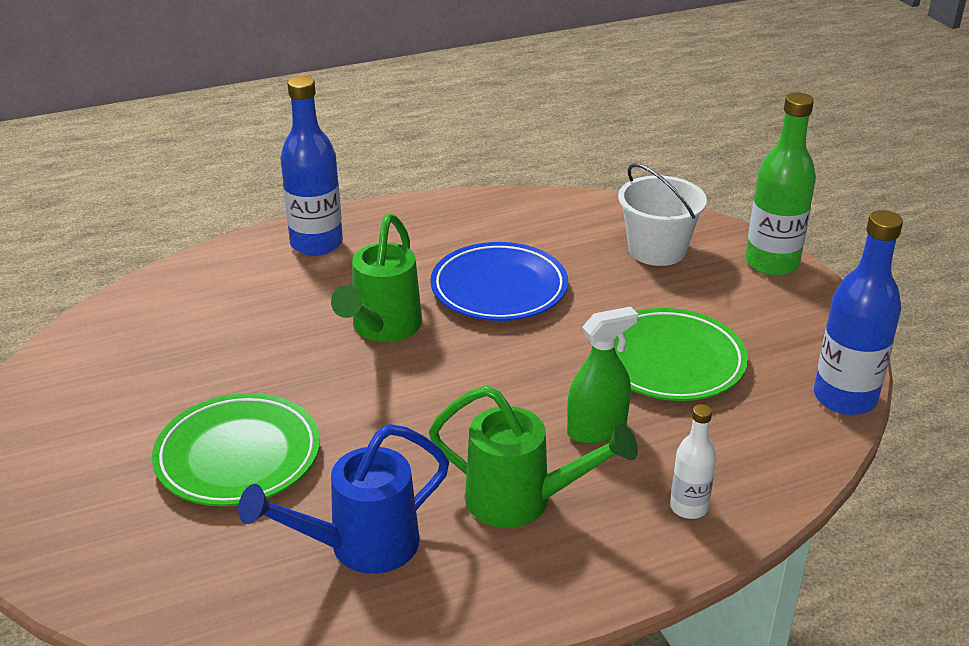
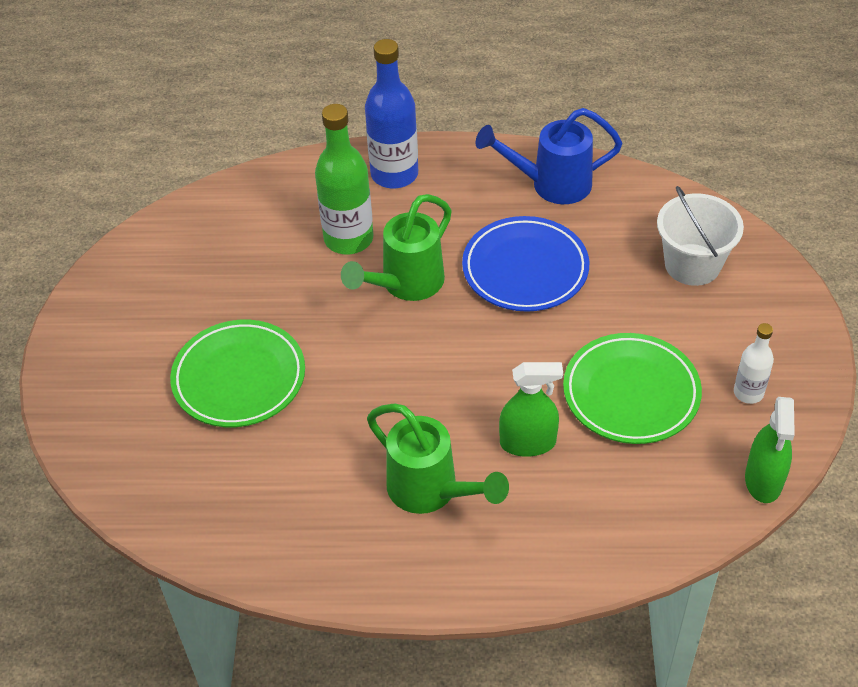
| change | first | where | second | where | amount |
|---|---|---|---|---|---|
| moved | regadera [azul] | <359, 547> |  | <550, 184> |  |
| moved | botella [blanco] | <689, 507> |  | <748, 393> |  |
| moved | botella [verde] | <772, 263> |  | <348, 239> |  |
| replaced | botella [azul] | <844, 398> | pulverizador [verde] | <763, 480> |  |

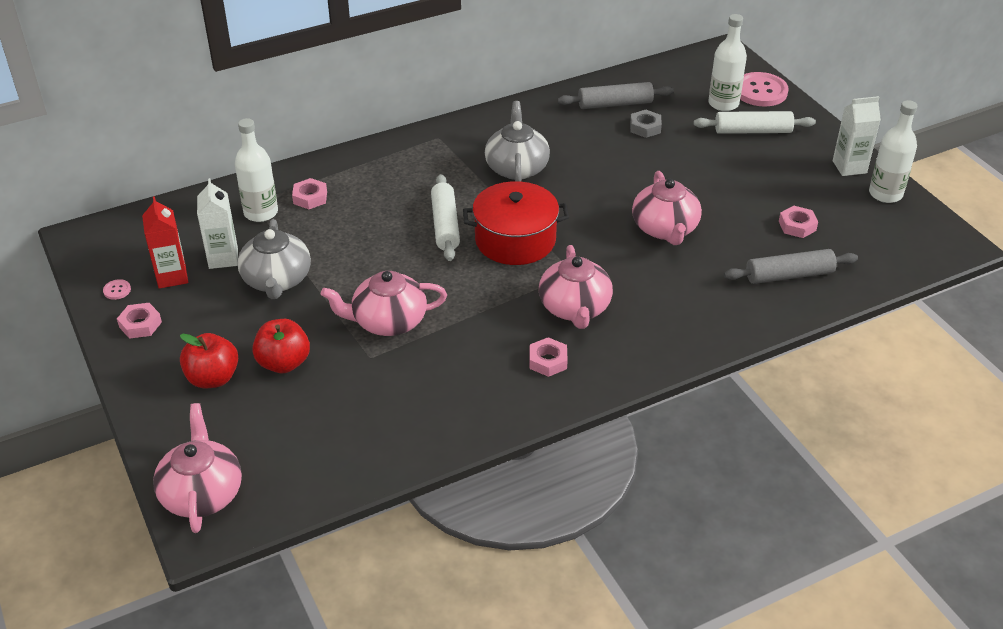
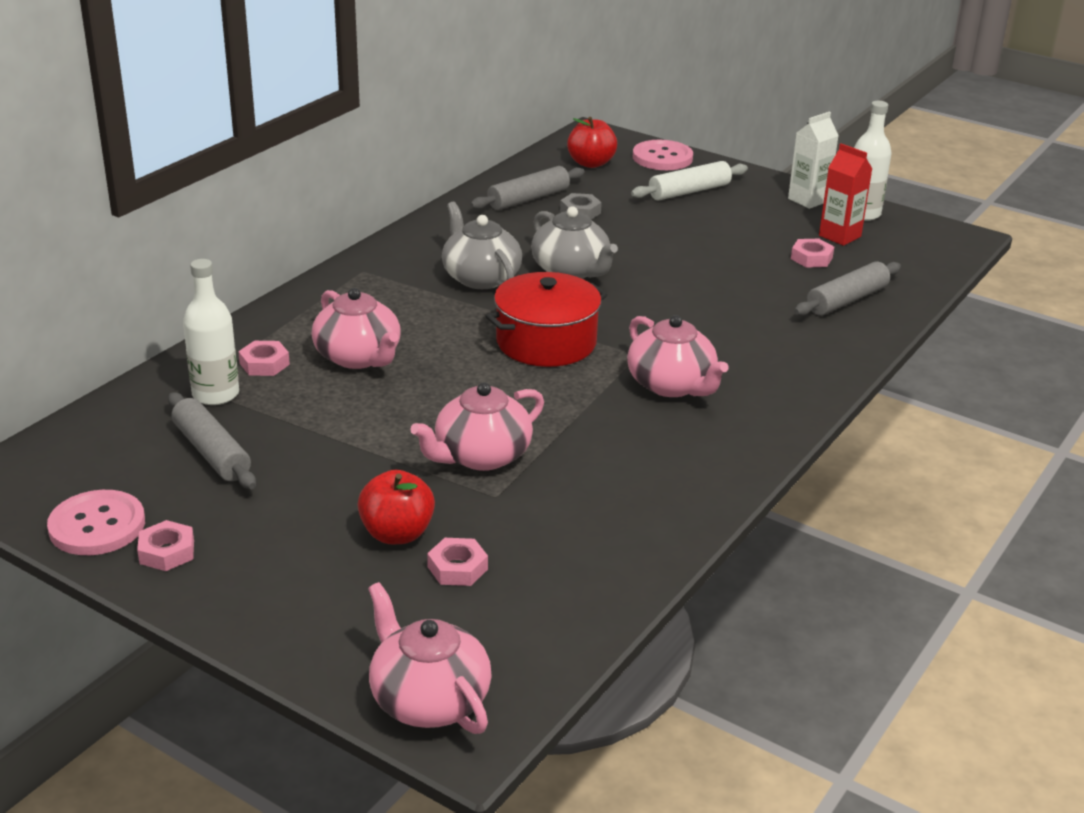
| change | first | where | second | where | amount |
|---|---|---|---|---|---|
| resized | botón [rosa] | <117, 290> |  | <97, 526> | x2.40 |
| moved | cartón de leche [rojo] | <172, 276> |  | <840, 236> |  |
| moved | manzana [rojo] | <213, 378> |  | <591, 163> |  |
| replaced | cartón de leche [blanco] | <223, 258> | rodillo [gris] | <212, 452> |  |
| moved | tetera [gris] | <277, 280> |  | <571, 270> |  |
| removed | rodillo [blanco] | <445, 225> |  |  |  |
| moved | tuerca [rosa] | <548, 361> |  | <457, 568> |  |
| moved | tetera [rosa] | <665, 229> |  | <359, 357> |  |
| removed | botella [blanco] | <723, 104> |  |  |  |

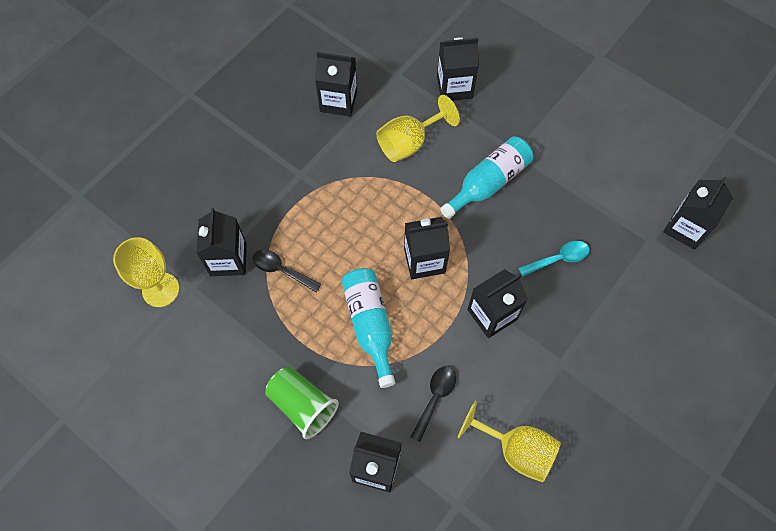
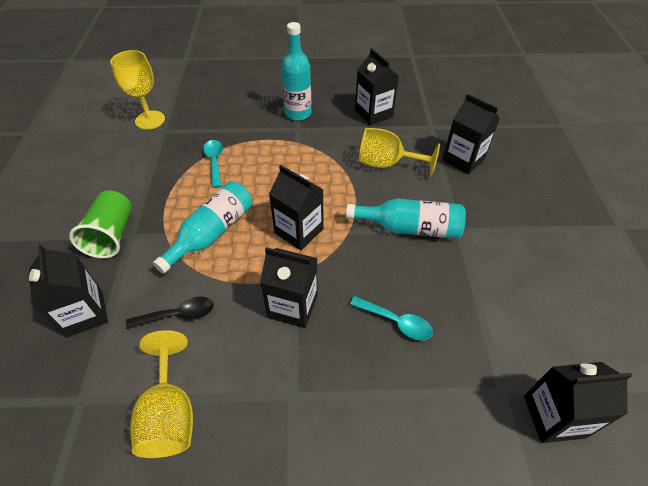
| change | first | where | second | where | amount |
|---|---|---|---|---|---|
| removed | cartón de leche [negro] | <228, 259> |  |  |  |
| recoloured | cuchara [negro] | <281, 270> | cuchara [turquesa] | <214, 162> |  |
| added |  |  | botella [turquesa] | <298, 113> |  |

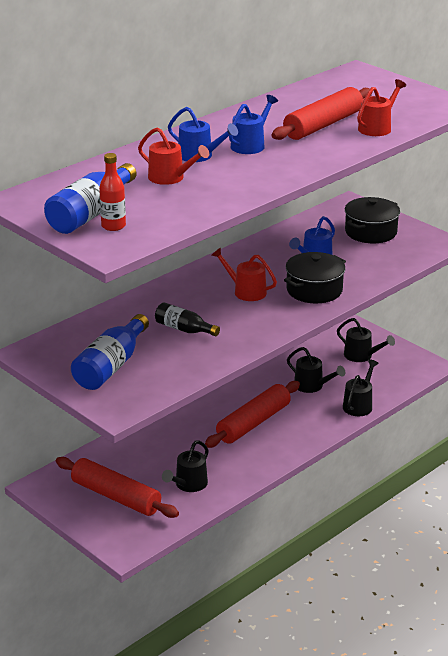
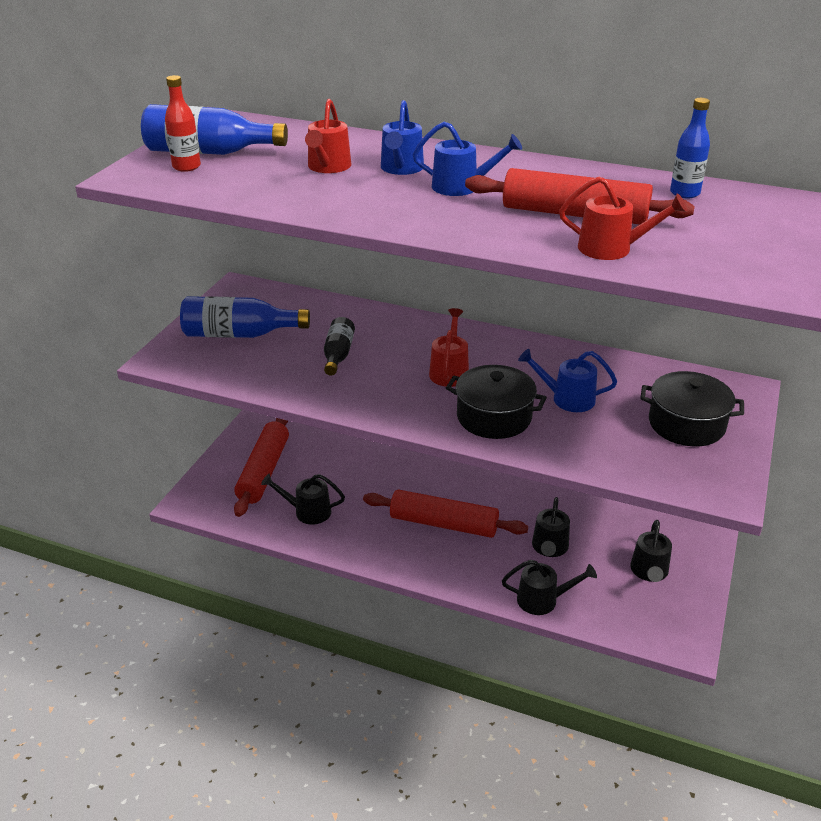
| change | first | where | second | where | amount |
|---|---|---|---|---|---|
| added |  |  | botella [azul] | <684, 193> |  |

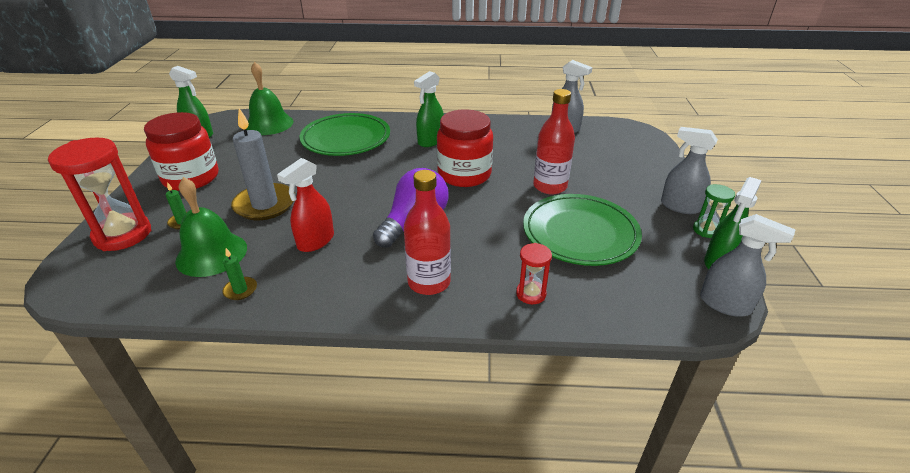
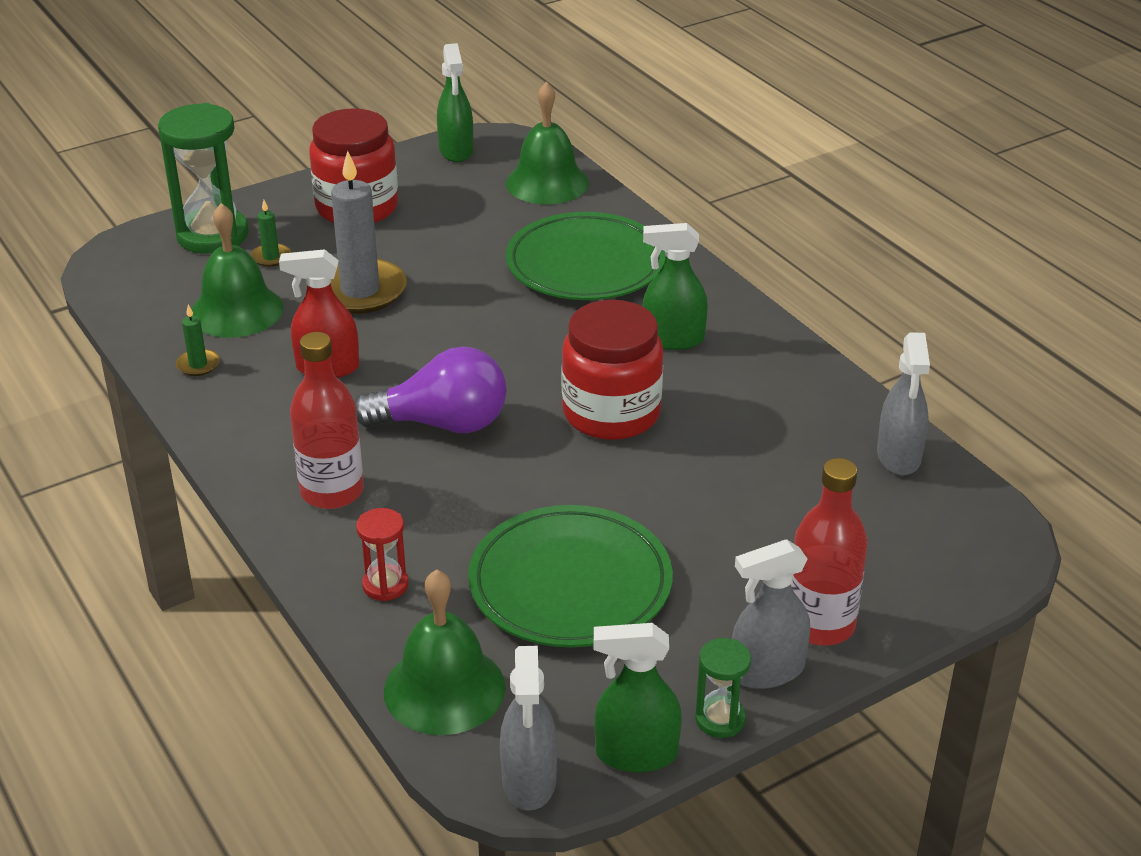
| change | first | where | second | where | amount |
|---|---|---|---|---|---|
| recoloured | reloj de arena [rojo] | <123, 235> | reloj de arena [verde] | <212, 235> |  |
| moved | botella [rojo] | <550, 186> |  | <820, 624> |  |
| turned | pulverizador [gris] | <680, 206> |  | <766, 671> | 105 degrees counterclockwise |
| added |  |  | campana [verde] | <444, 689> |  |

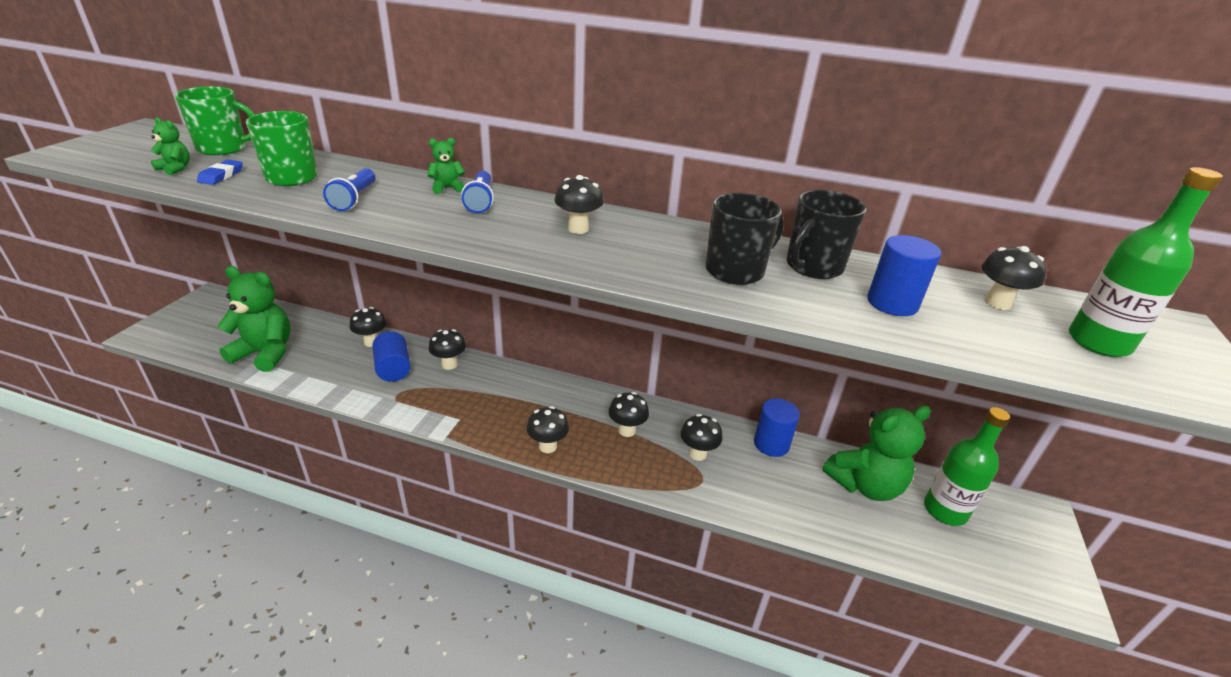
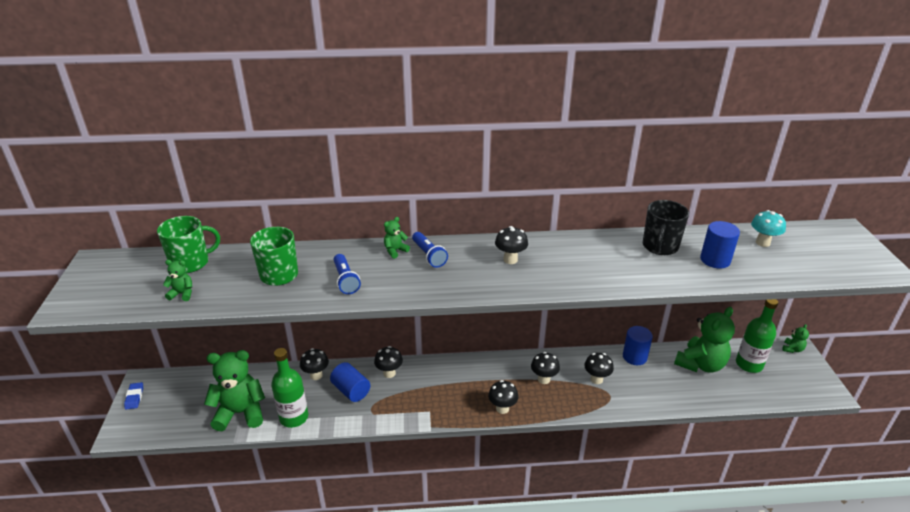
| change | first | where | second | where | amount |
|---|---|---|---|---|---|
| moved | goma de borrar [azul] | <221, 175> |  | <134, 397> |  |
| removed | taza [negro] | <736, 271> |  |  |  |
| recoloured | seta [negro] | <997, 303> | seta [turquesa] | <762, 243> |  |
| moved | botella [verde] | <1098, 342> |  | <294, 417> |  |
| added |  |  | osito [verde] | <792, 349> |  |

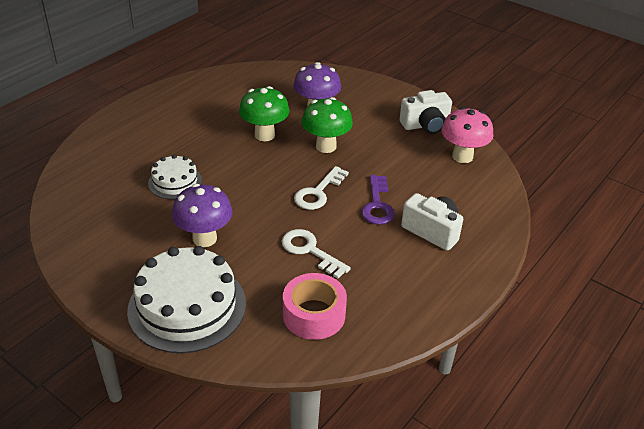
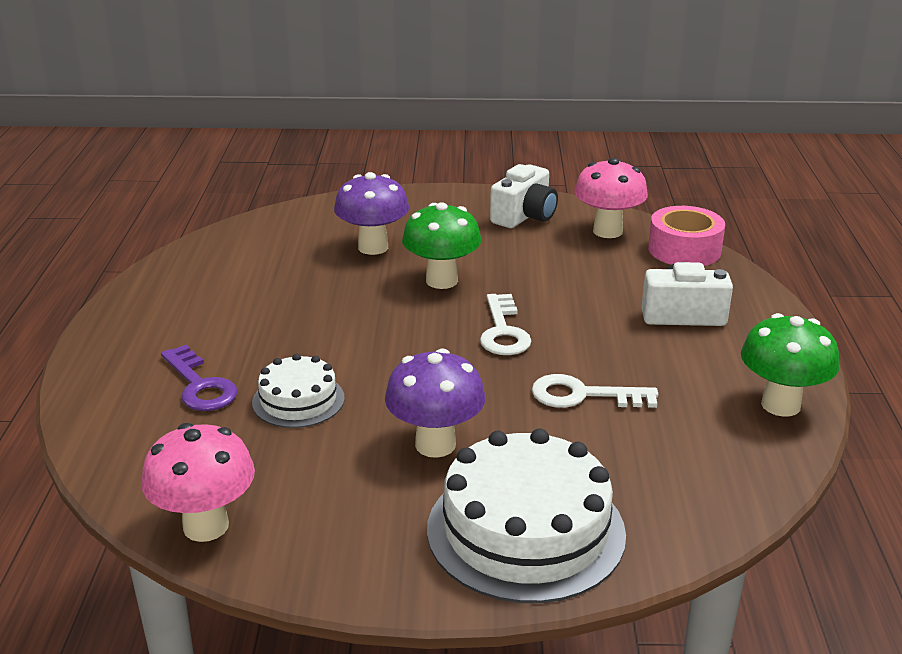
| change | first | where | second | where | amount |
|---|---|---|---|---|---|
| moved | seta [verde] | <264, 135> |  | <780, 405> |  |
| moved | cinta adhesiva [rosa] | <314, 315> |  | <684, 250> |  |
| moved | llave [morado] | <377, 205> |  | <200, 386> |  |
| added |  |  | seta [rosa] | <206, 526> |  |

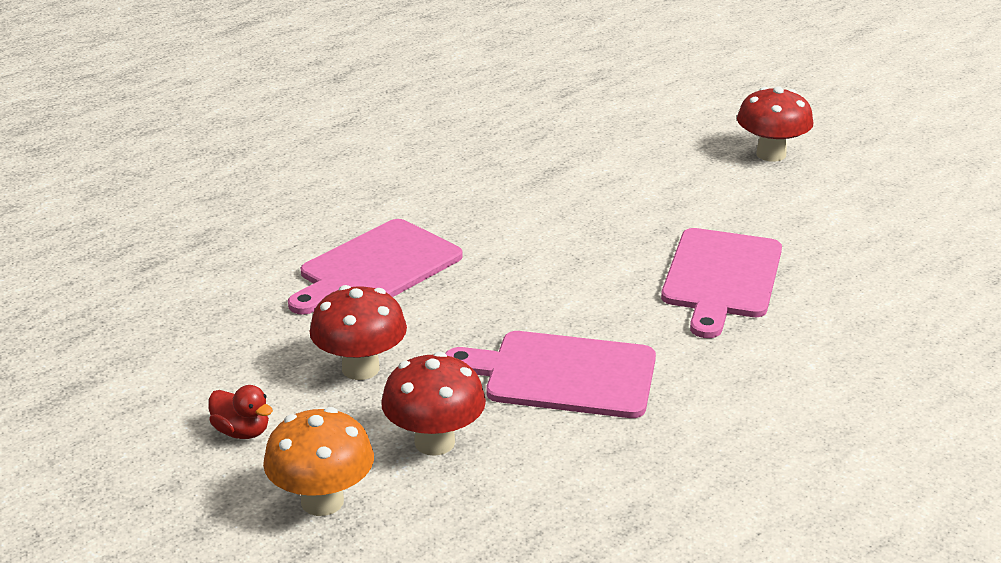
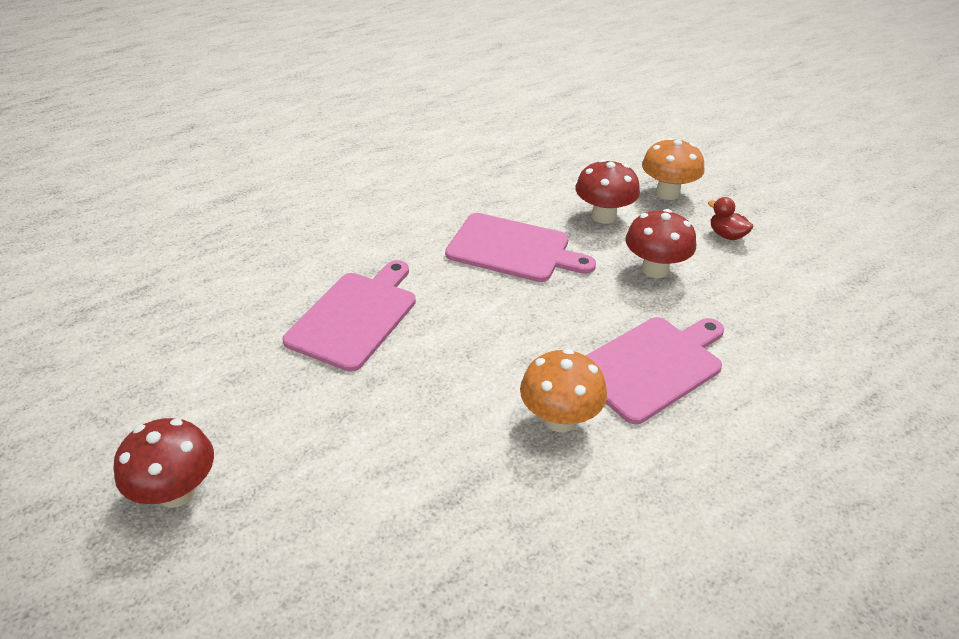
| change | first | where | second | where | amount |
|---|---|---|---|---|---|
| added |  |  | seta [naranja] | <560, 419> |  |

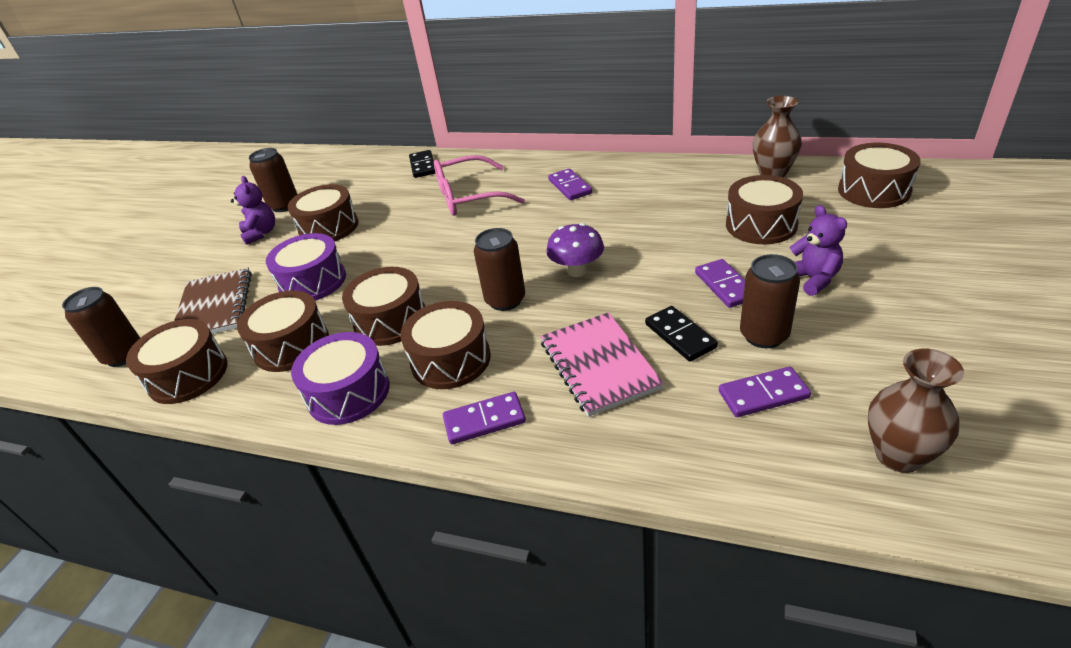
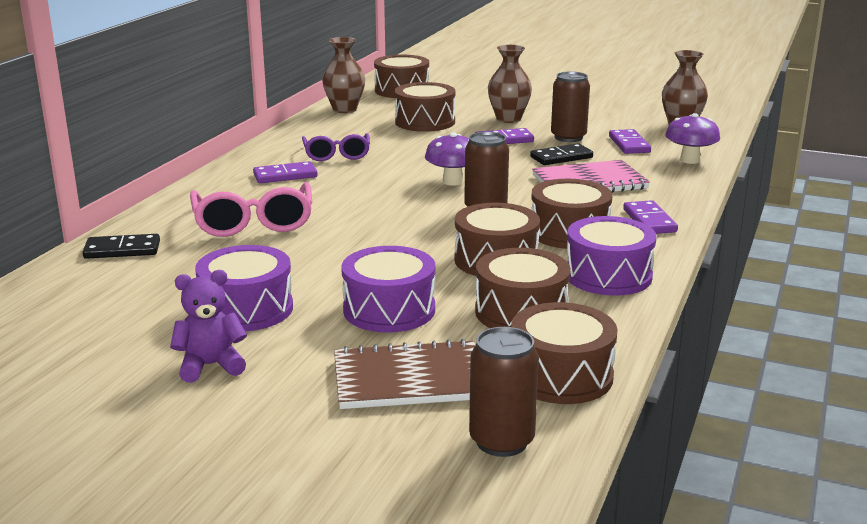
| change | first | where | second | where | amount |
|---|---|---|---|---|---|
| removed | lata [marrón] | <284, 205> |  |  |  |
| recoloured | tambor [marrón] | <329, 227> | tambor [morado] | <246, 309> |  |
| replaced | osito [morado] | <812, 279> | florero [marrón] | <508, 119> |  |
| added |  |  | gafas [morado] | <337, 155> |  |
| added |  |  | seta [morado] | <690, 160> |  |

